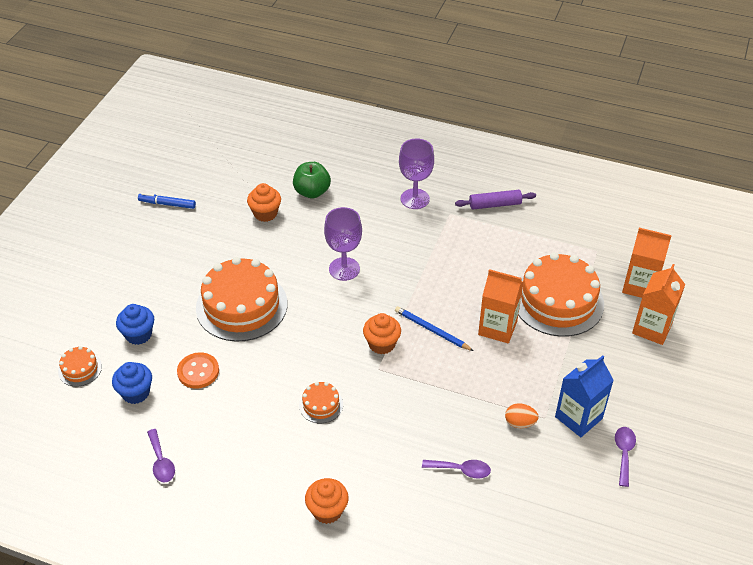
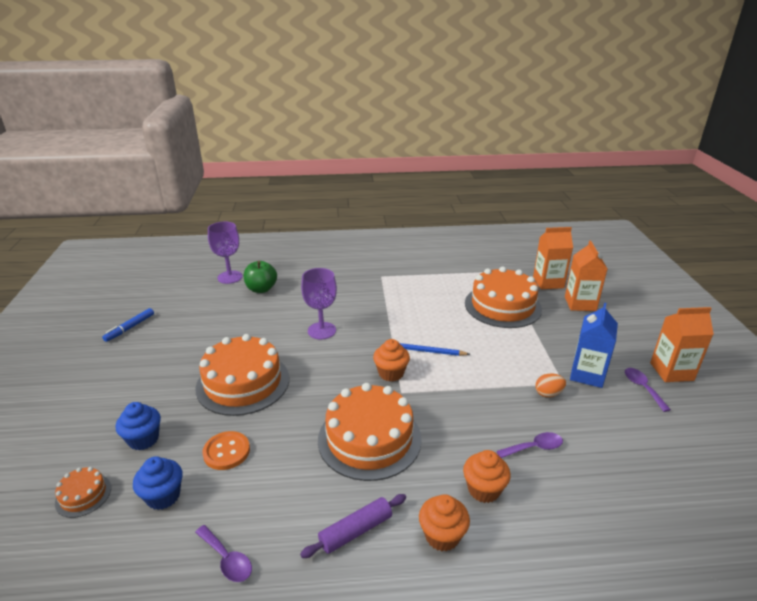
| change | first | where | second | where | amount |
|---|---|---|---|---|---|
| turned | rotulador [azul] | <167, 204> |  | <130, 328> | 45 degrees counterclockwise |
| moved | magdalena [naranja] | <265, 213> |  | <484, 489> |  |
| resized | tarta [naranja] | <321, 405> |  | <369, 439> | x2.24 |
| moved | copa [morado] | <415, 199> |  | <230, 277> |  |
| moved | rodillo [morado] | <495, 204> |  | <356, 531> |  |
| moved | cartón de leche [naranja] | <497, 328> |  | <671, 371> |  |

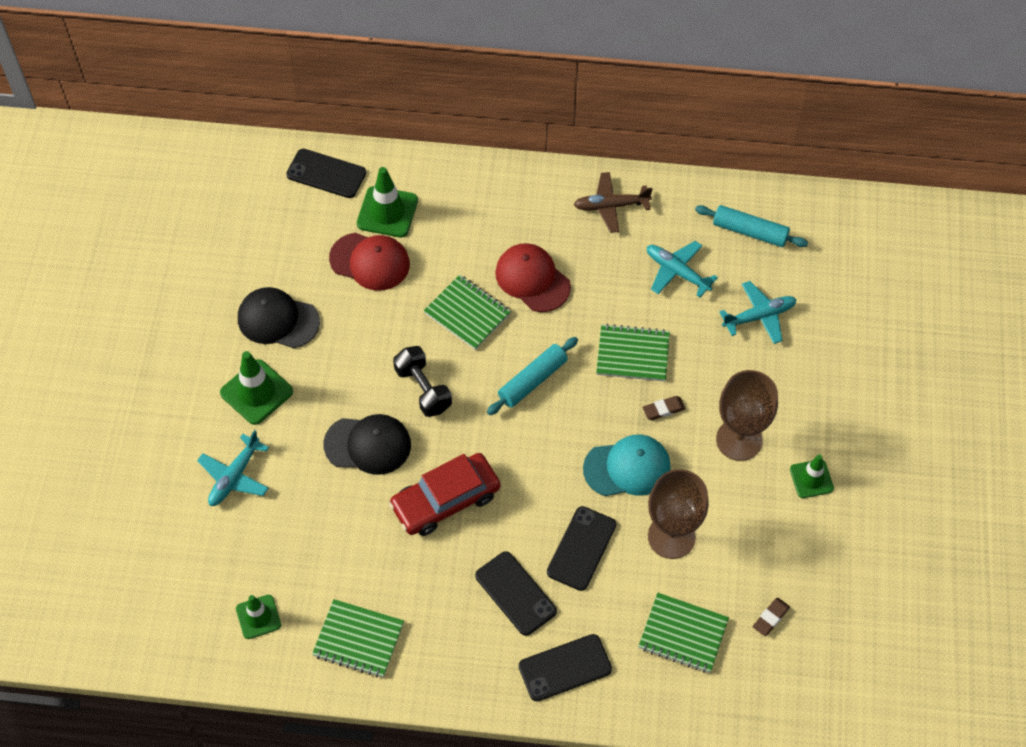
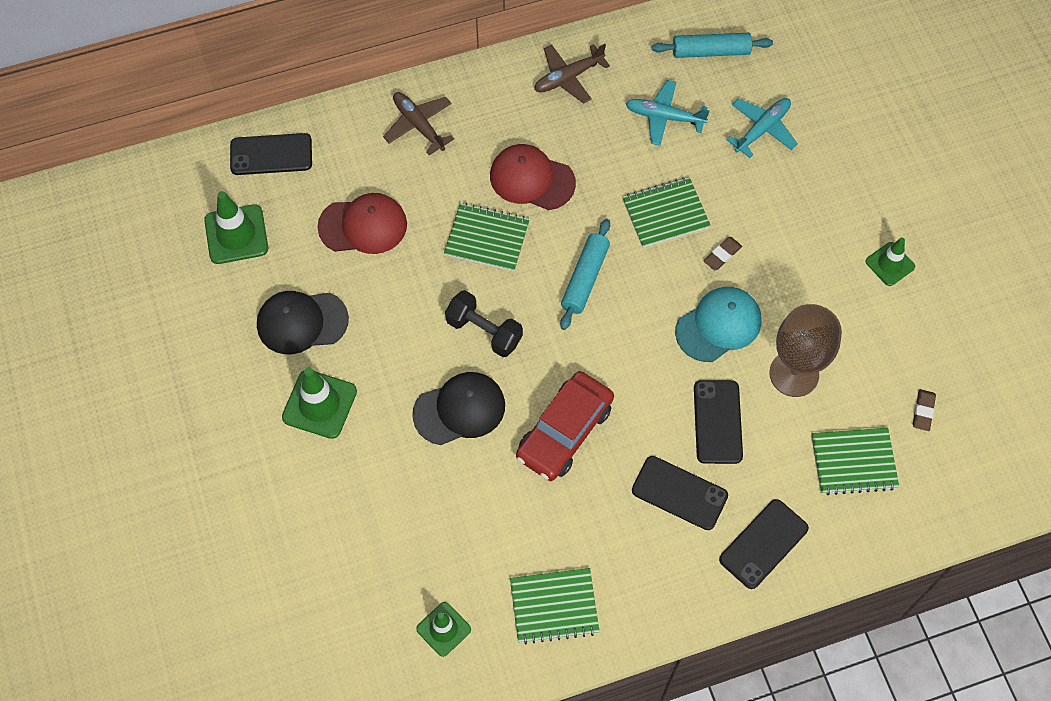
| change | first | where | second | where | amount |
|---|---|---|---|---|---|
| removed | avión [turquesa] | <234, 476> |  |  |  |
| moved | cono de tráfico [verde] | <387, 212> |  | <236, 234> |  |
| removed | copa [marrón] | <739, 440> |  |  |  |
| added |  |  | avión [marrón] | <419, 125> |  |

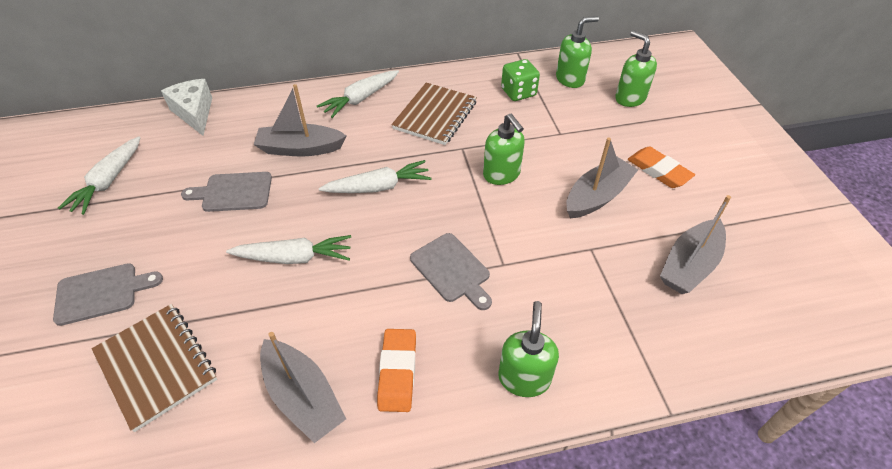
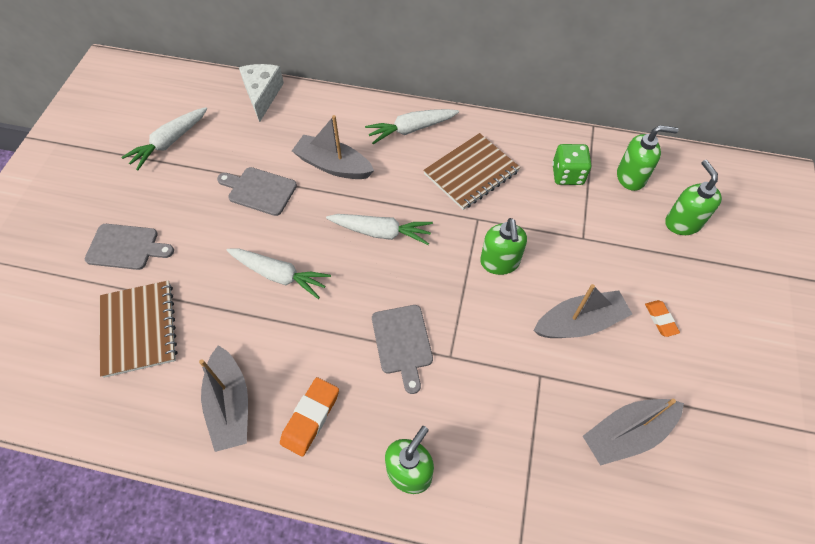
| change | first | where | second | where | amount |
|---|---|---|---|---|---|
| resized | goma de borrar [naranja] | <658, 170> |  | <660, 319> | x0.61 |

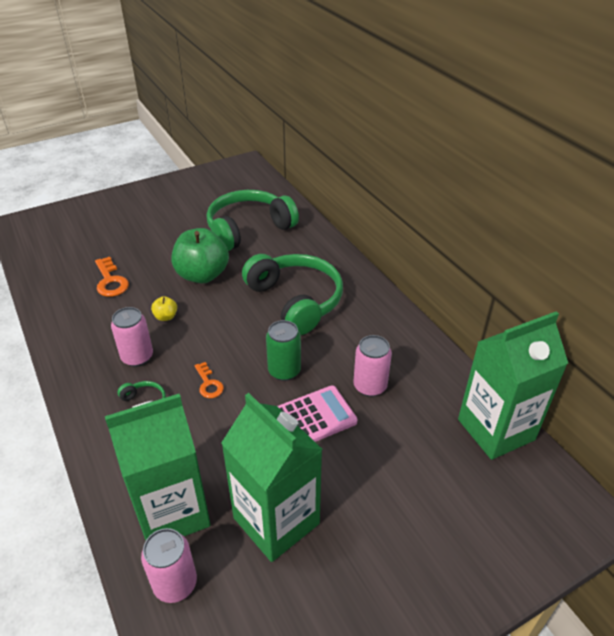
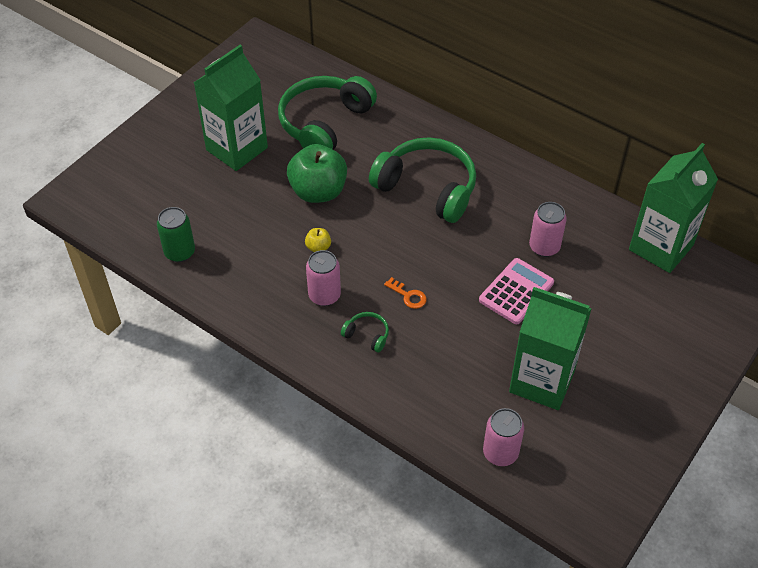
| change | first | where | second | where | amount |
|---|---|---|---|---|---|
| removed | llave [naranja] | <110, 281> |  |  |  |
| moved | cartón de leche [verde] | <172, 511> |  | <237, 149> |  |
| moved | lata [verde] | <284, 371> |  | <180, 252> |  |

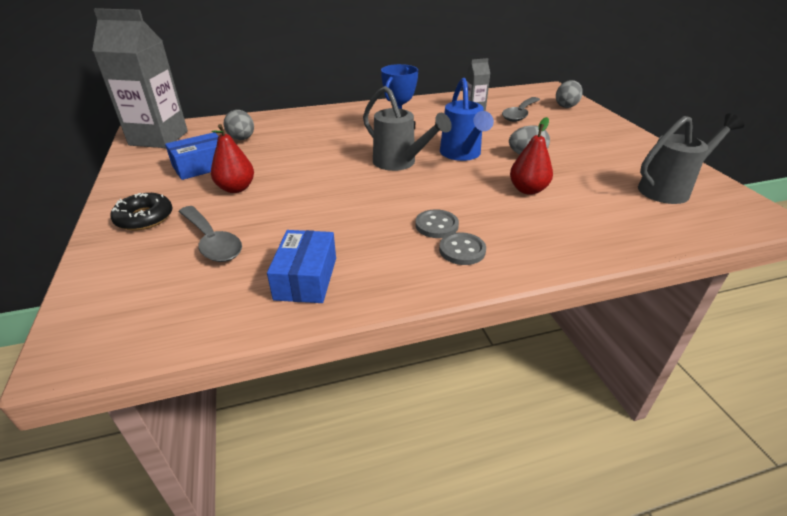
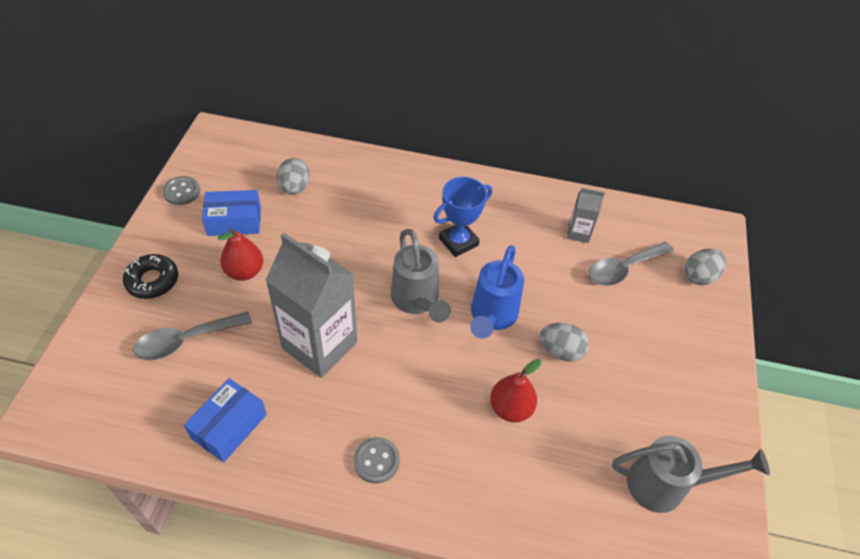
| change | first | where | second | where | amount |
|---|---|---|---|---|---|
| moved | cartón de leche [gris] | <159, 138> |  | <319, 345> |  |
| turned | cuchara [gris] | <212, 241> |  | <186, 340> | 75 degrees clockwise |
| moved | botón [gris] | <436, 225> |  | <182, 192> |  |

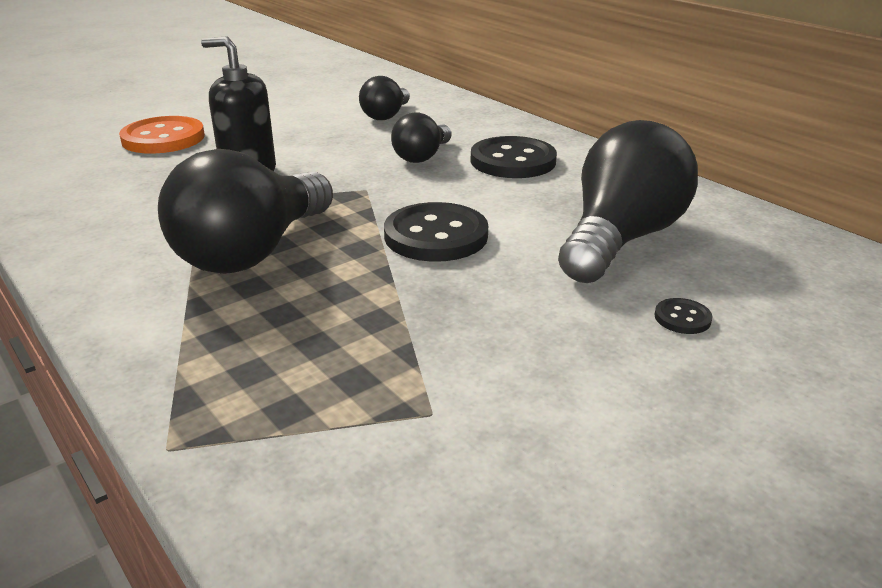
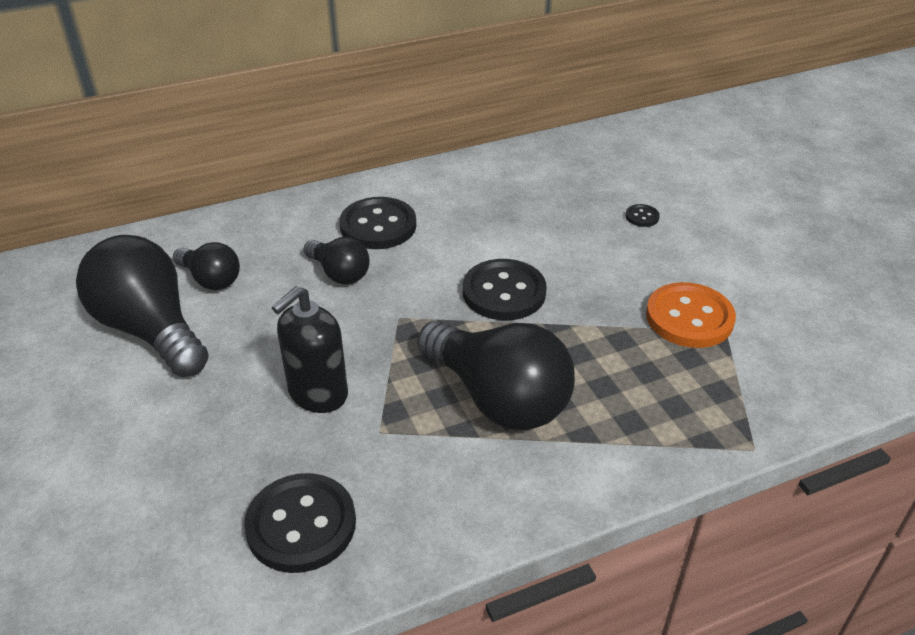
| change | first | where | second | where | amount |
|---|---|---|---|---|---|
| moved | botón [naranja] | <163, 138> |  | <689, 318> |  |
| moved | bombilla [negro] | <620, 239> |  | <151, 330> |  |
| added |  |  | botón [negro] | <301, 525> |  |

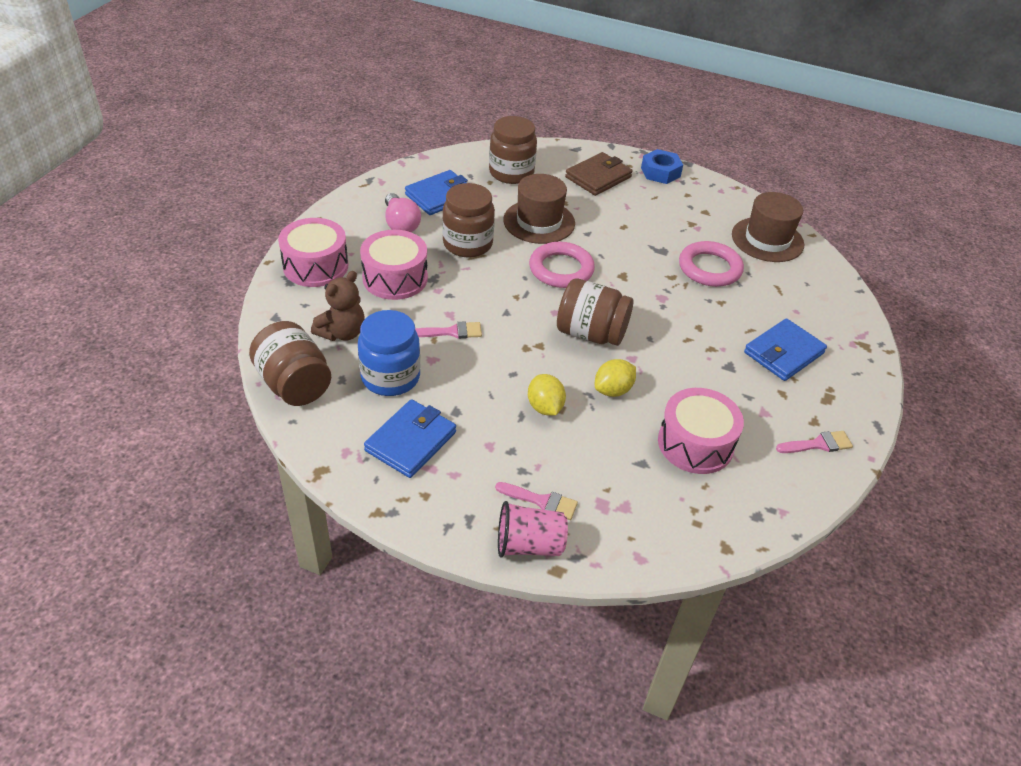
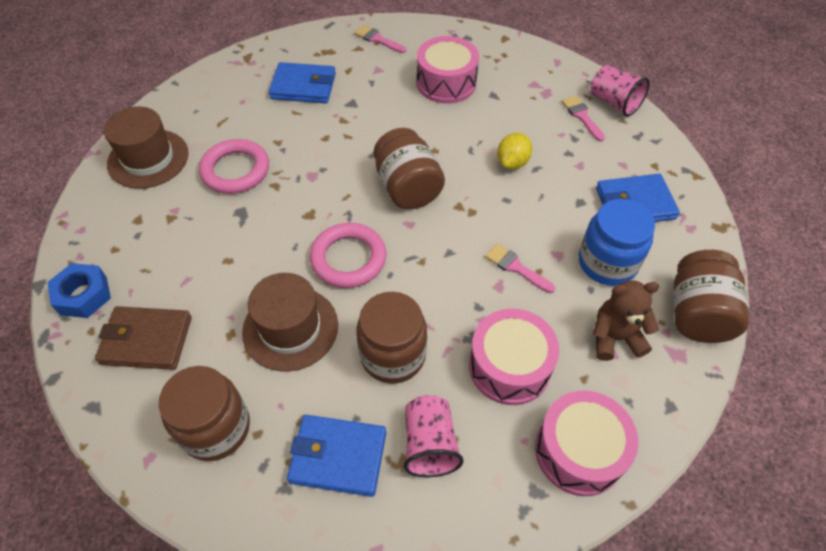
| change | first | where | second | where | amount |
|---|---|---|---|---|---|
| replaced | bombilla [rosa] | <400, 224> | vaso [rosa] | <429, 444> |  |
| removed | limón [amarillo] | <613, 390> |  |  |  |

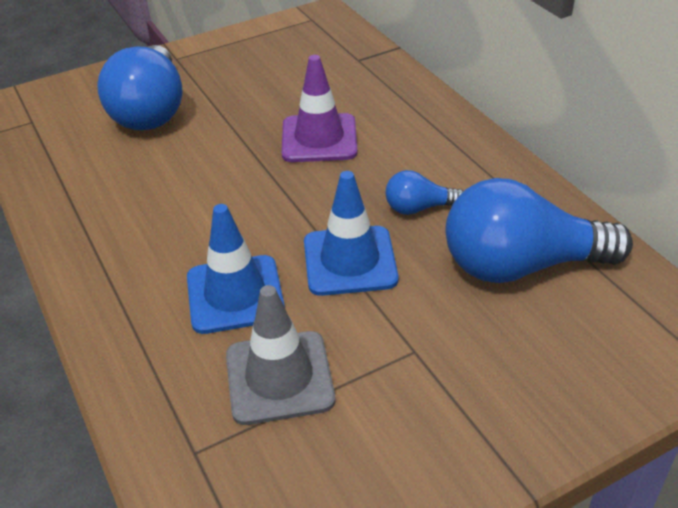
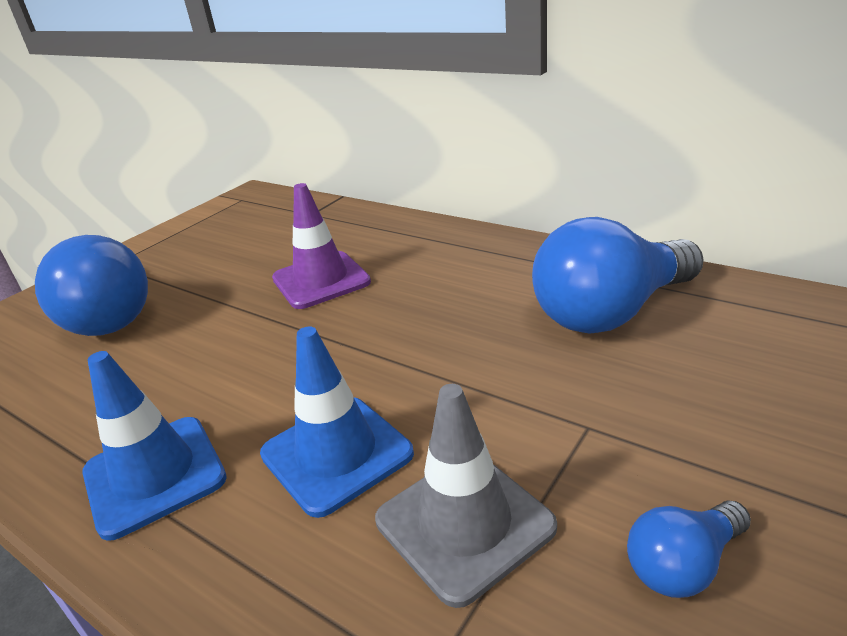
| change | first | where | second | where | amount |
|---|---|---|---|---|---|
| moved | cono de tráfico [azul] | <350, 261> |  | <154, 475> |  |
| moved | bombilla [azul] | <419, 208> |  | <683, 564> |  |

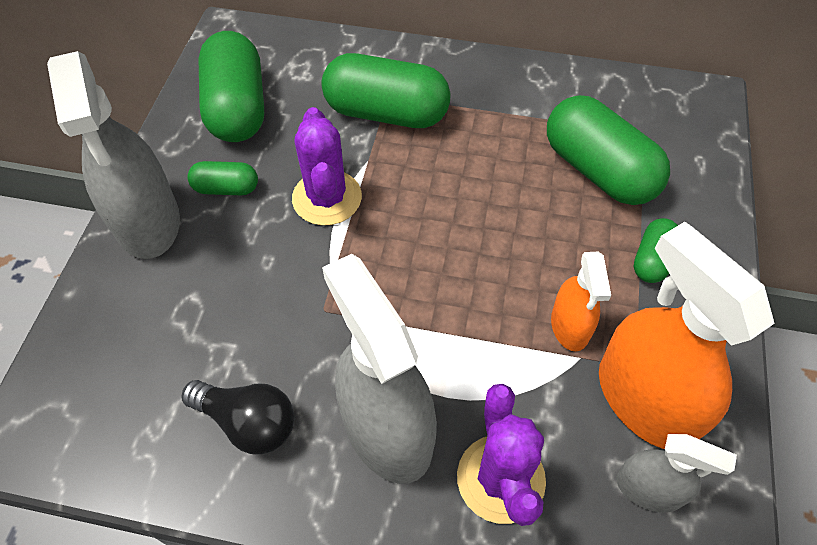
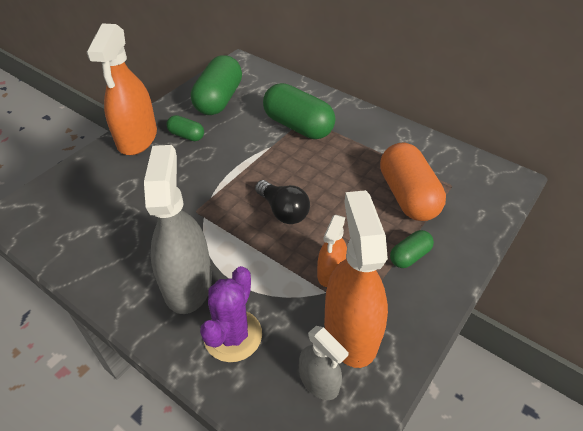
| change | first | where | second | where | amount |
|---|---|---|---|---|---|
| recoloured | pulverizador [gris] | <148, 221> | pulverizador [naranja] | <137, 138> |  |
| moved | bombilla [negro] | <248, 422> |  | <283, 211> |  |
| removed | cactus [morado] | <327, 198> |  |  |  |
| recoloured | cápsula [verde] | <598, 170> | cápsula [naranja] | <407, 196> |  |

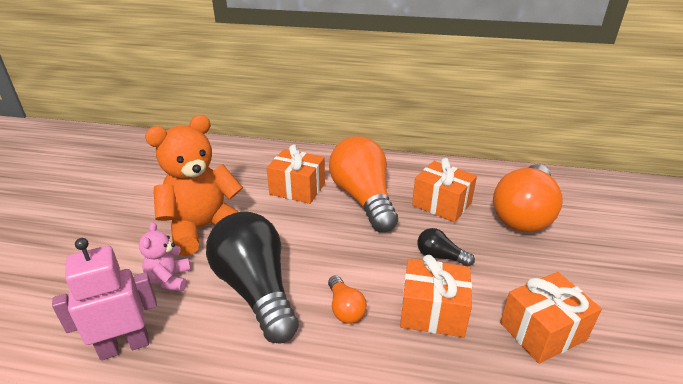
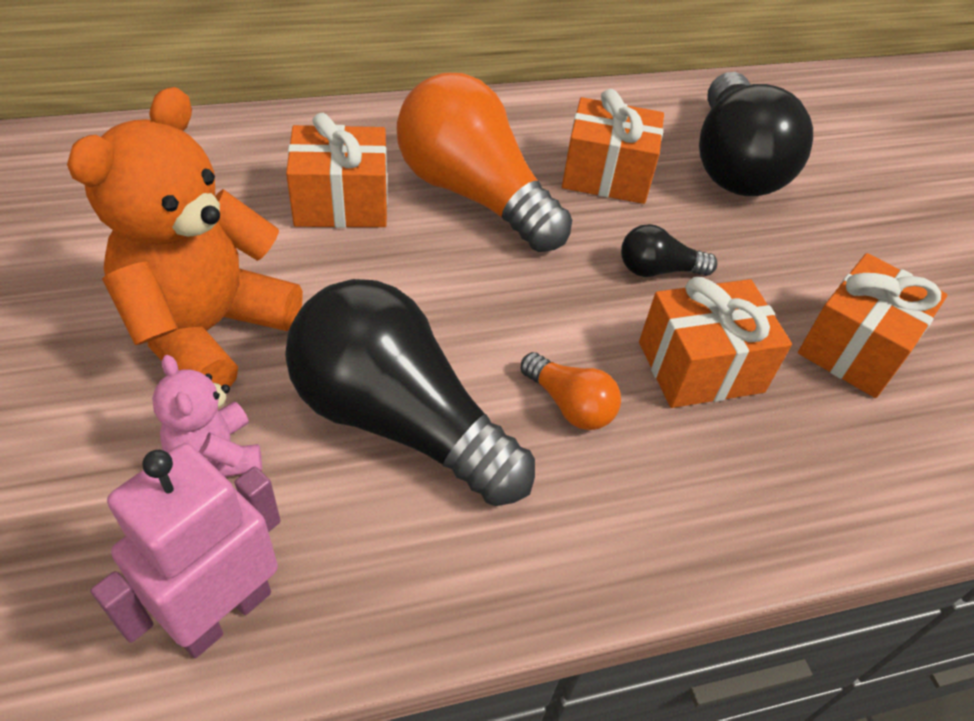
| change | first | where | second | where | amount |
|---|---|---|---|---|---|
| recoloured | bombilla [naranja] | <523, 214> | bombilla [negro] | <733, 164> |  |

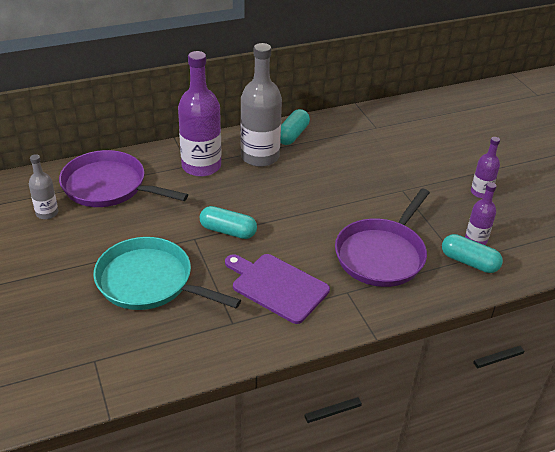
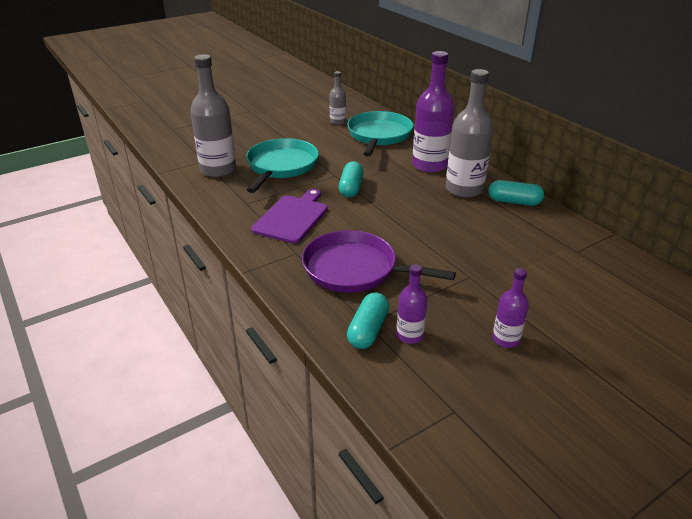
| change | first | where | second | where | amount |
|---|---|---|---|---|---|
| recoloured | sartén [morado] | <108, 186> | sartén [turquesa] | <379, 135> |  |
| added |  |  | botella [gris] | <218, 170> |  |

